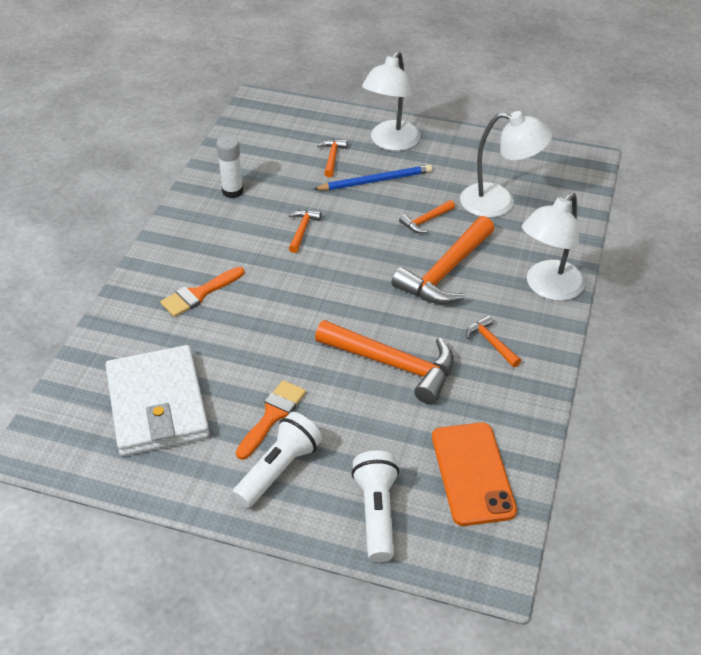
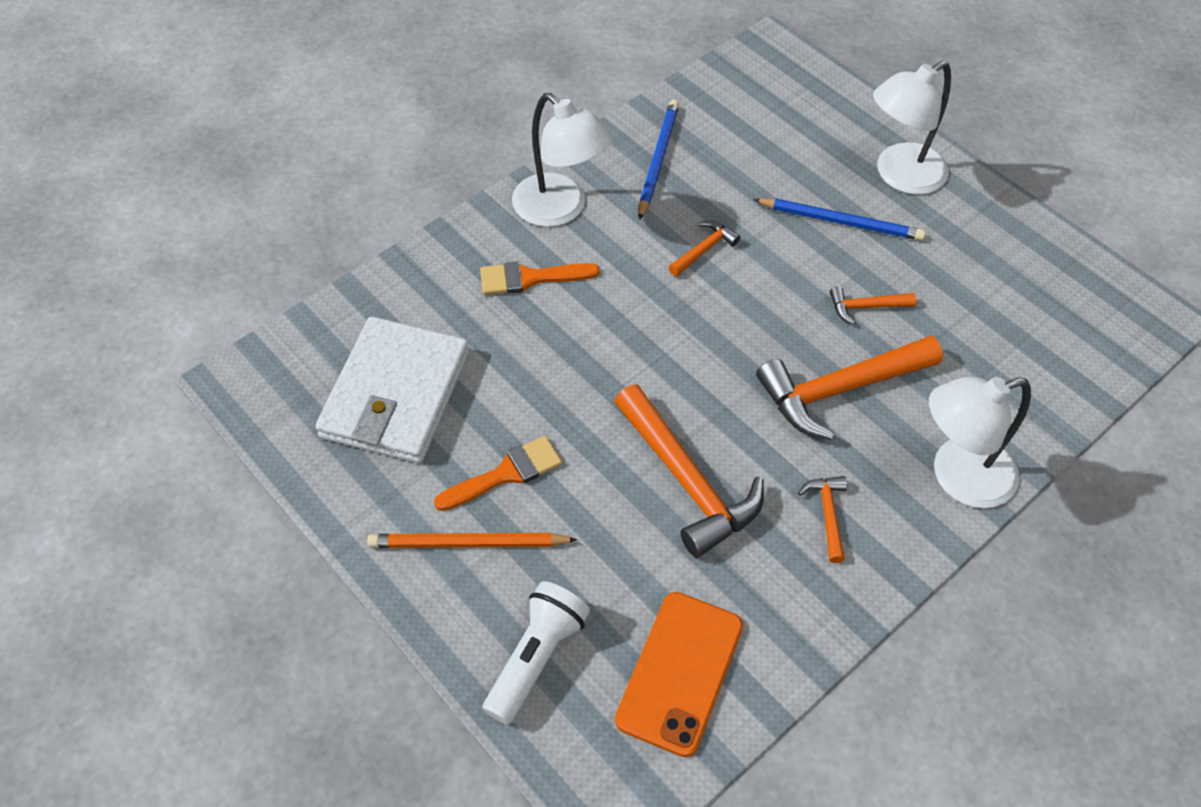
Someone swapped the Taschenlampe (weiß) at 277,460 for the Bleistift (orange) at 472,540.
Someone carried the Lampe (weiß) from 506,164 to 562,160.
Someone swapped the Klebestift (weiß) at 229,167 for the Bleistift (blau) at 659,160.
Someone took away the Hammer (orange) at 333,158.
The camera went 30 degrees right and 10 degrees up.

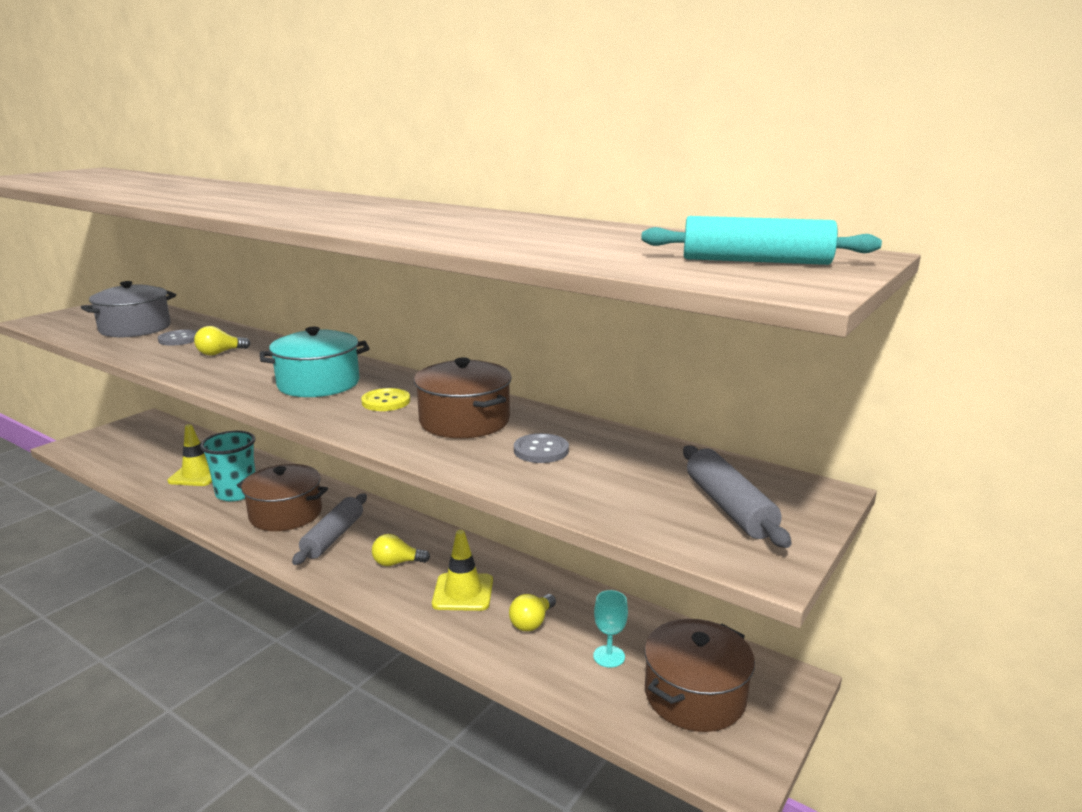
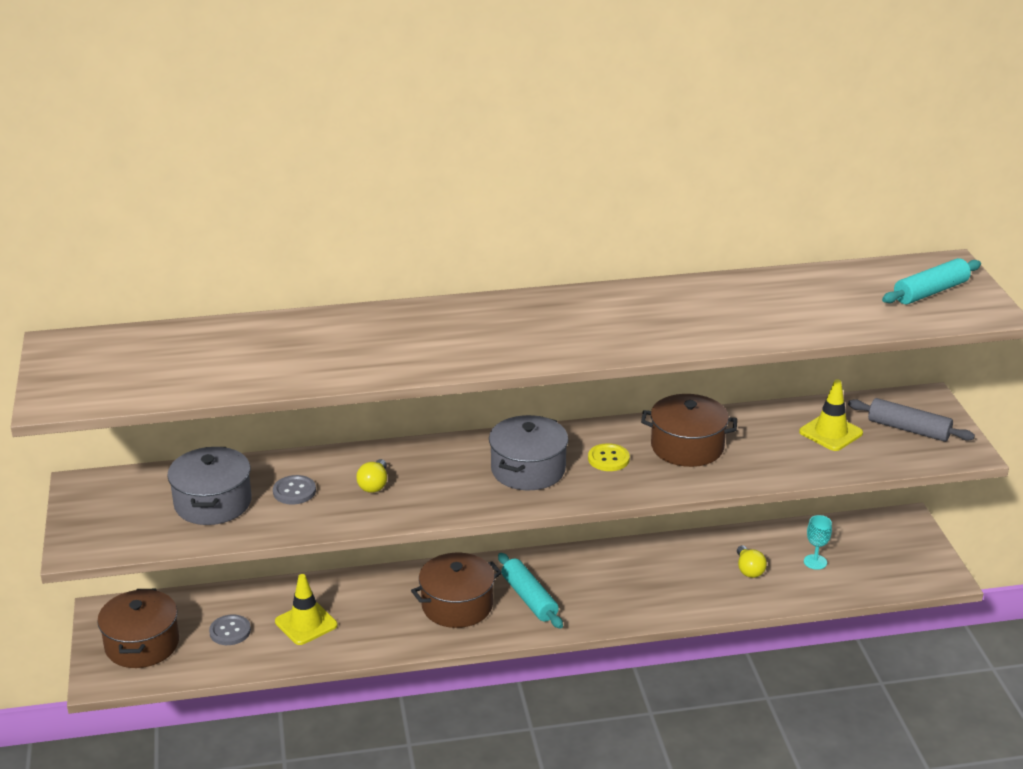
Someone carried the Kochtopf (braun) from 699,675 to 138,628.
Someone carried the Knopf (grau) from 541,448 to 230,629.
Someone repainted the Kochtopf (türkis) at 315,362, which became the Kochtopf (grau) at 528,452.
Someone repainted the Nudelholz (grau) at 329,529, which became the Nudelholz (türkis) at 530,591.
Someone carried the Leitkegel (gelb) from 462,570 to 831,415.
Someone took away the Becher (türkis) at 227,466.
Someone took away the Glühbirne (gelb) at 401,550.
The camera went 45 degrees left and 10 degrees up.

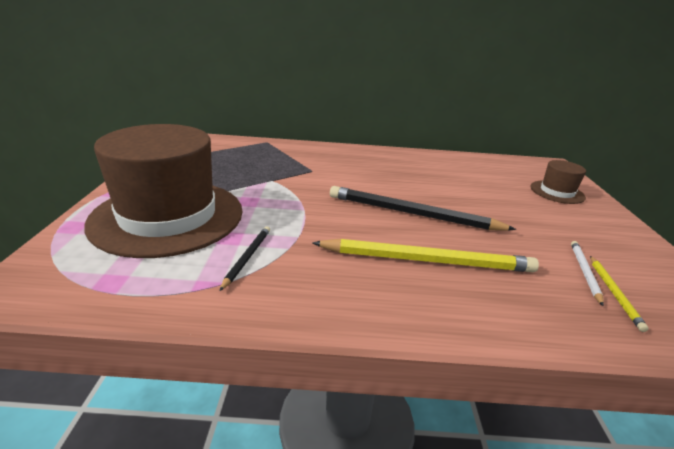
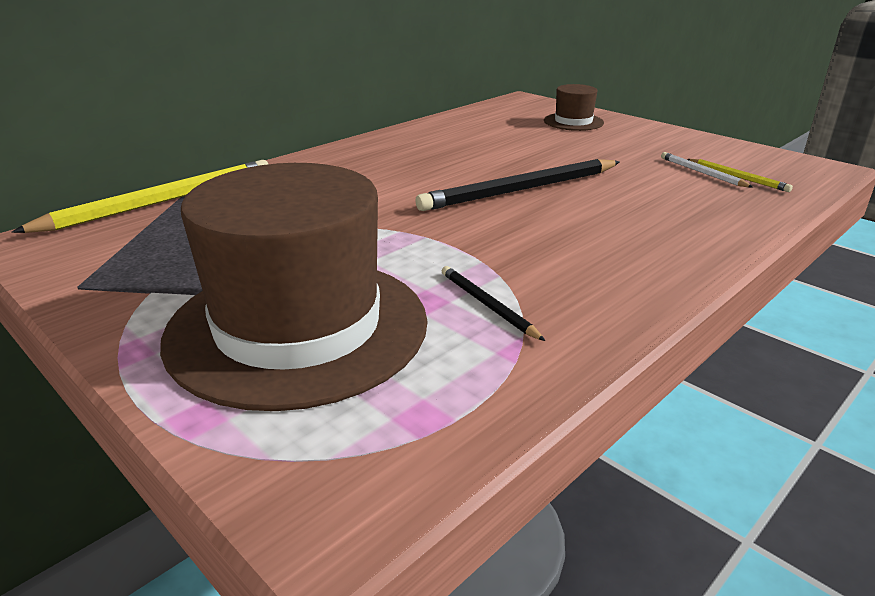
Someone carried the Bleistift (gelb) from 425,255 to 140,196.
The camera went 45 degrees left and 0 degrees up.

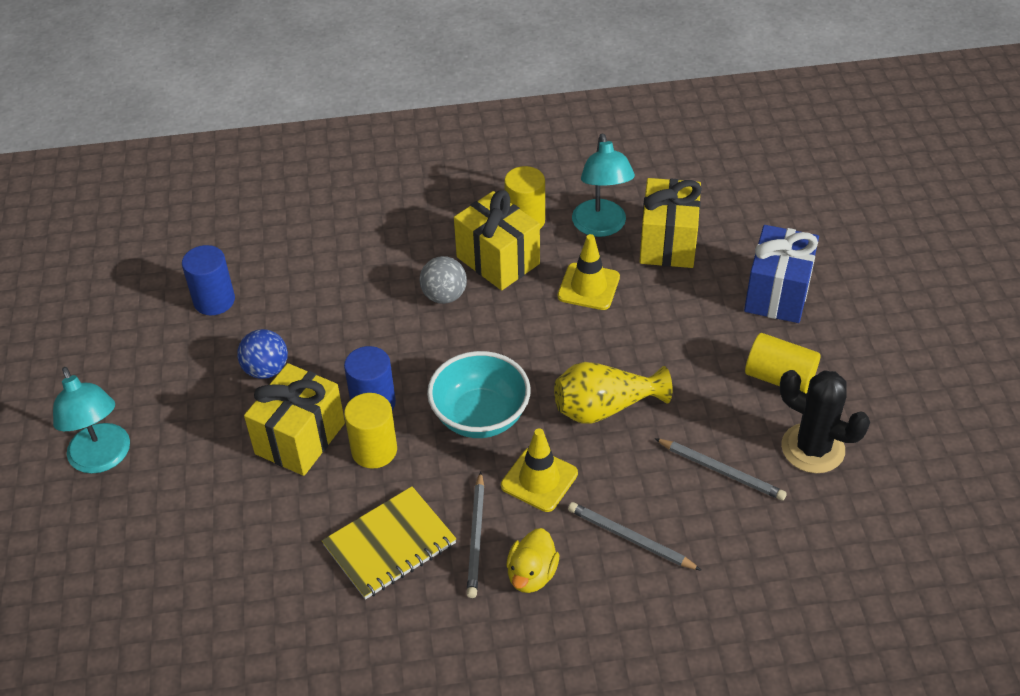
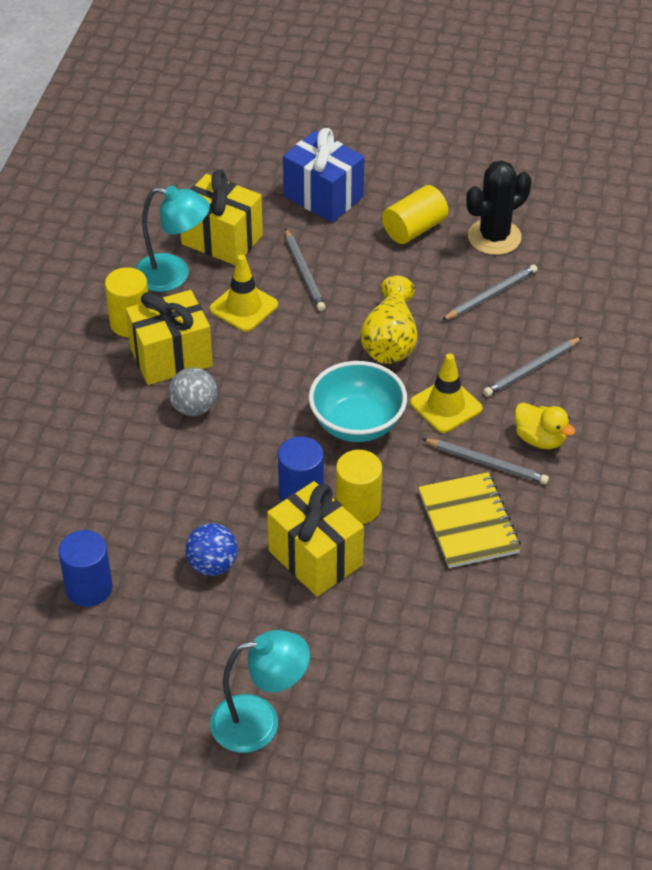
Someone put down the Bleistift (grau) at 305,269.
The camera went 70 degrees left and 0 degrees up.

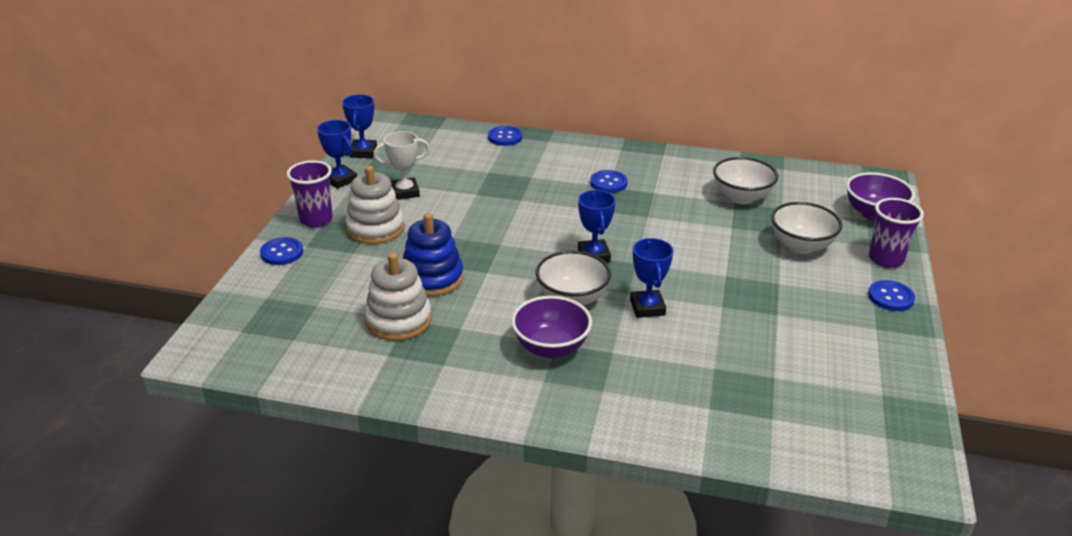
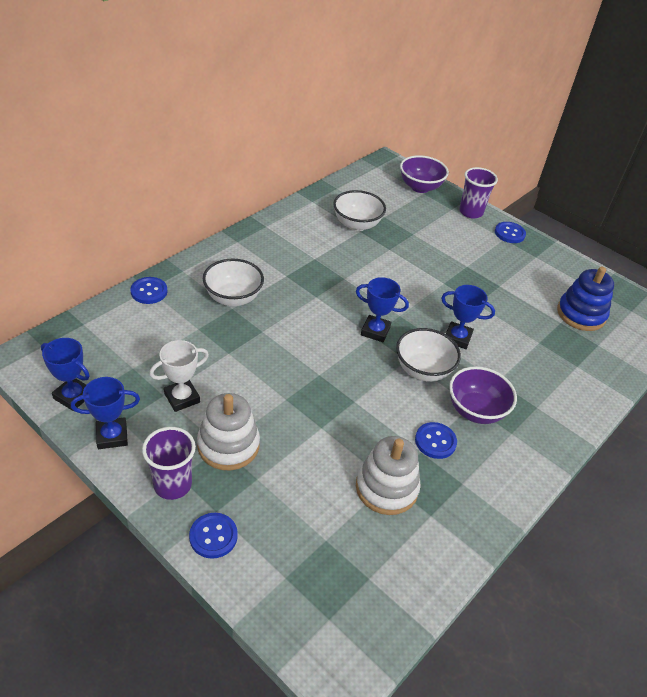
Someone rotated the Pokal (weiß) at 401,165 by 45 degrees clockwise.
Someone carried the Schüssel (weiß) from 806,228 to 233,282.
Someone carried the Knopf (blau) from 609,181 to 436,440.
Someone carried the Stapelspielzeug (blau) from 433,255 to 585,299.
The camera went 65 degrees left and 10 degrees up.

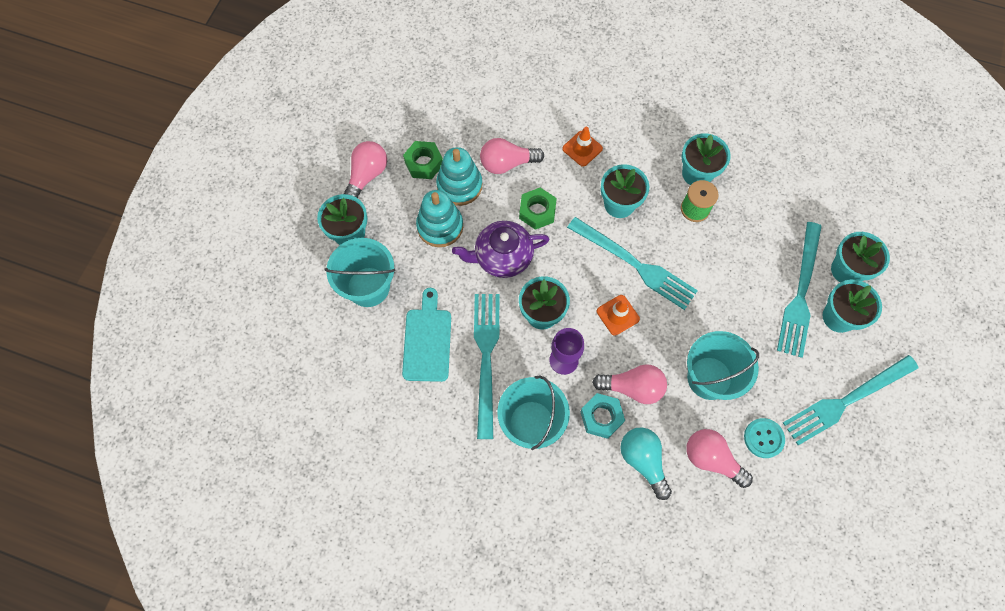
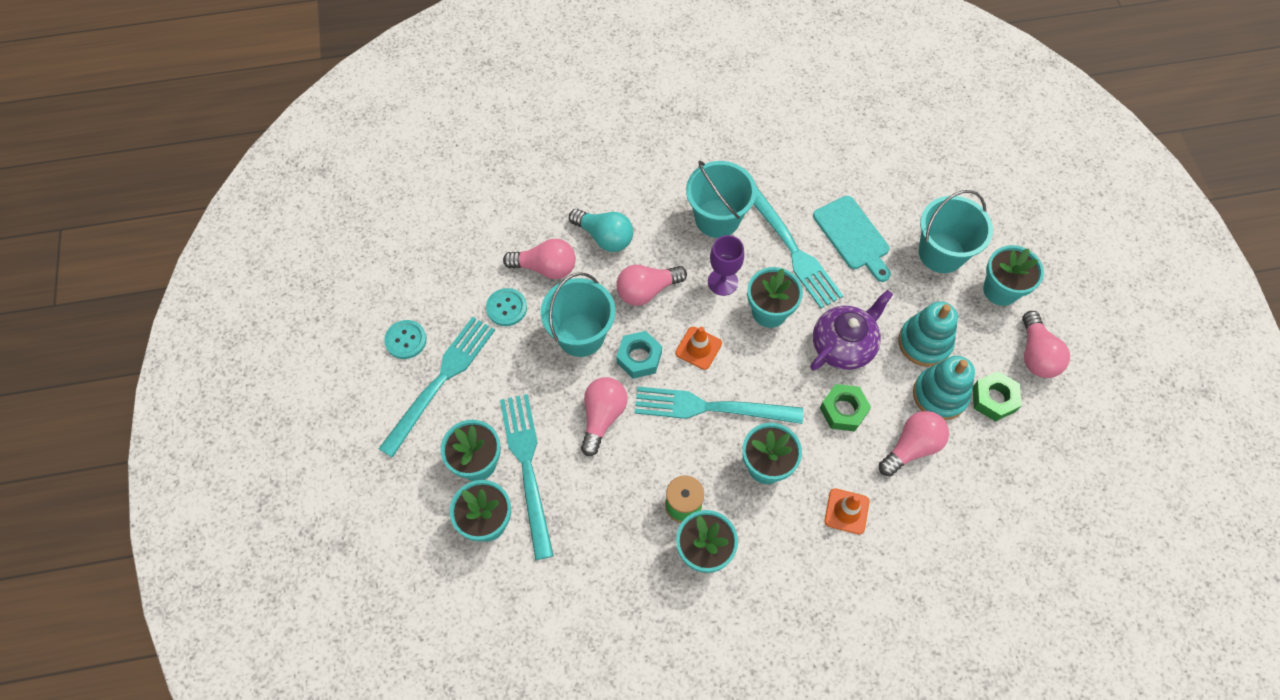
Someone put down the Knopf (türkis) at 405,339.
Someone put down the Glühbirne (rosa) at 604,416.
Someone carried the Sechskantmutter (türkis) from 602,416 to 639,355.
The camera went 150 degrees right and 5 degrees down.

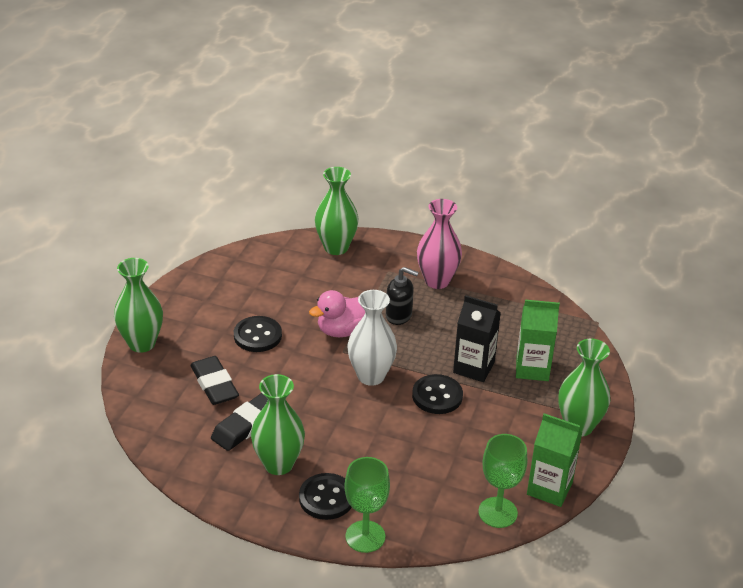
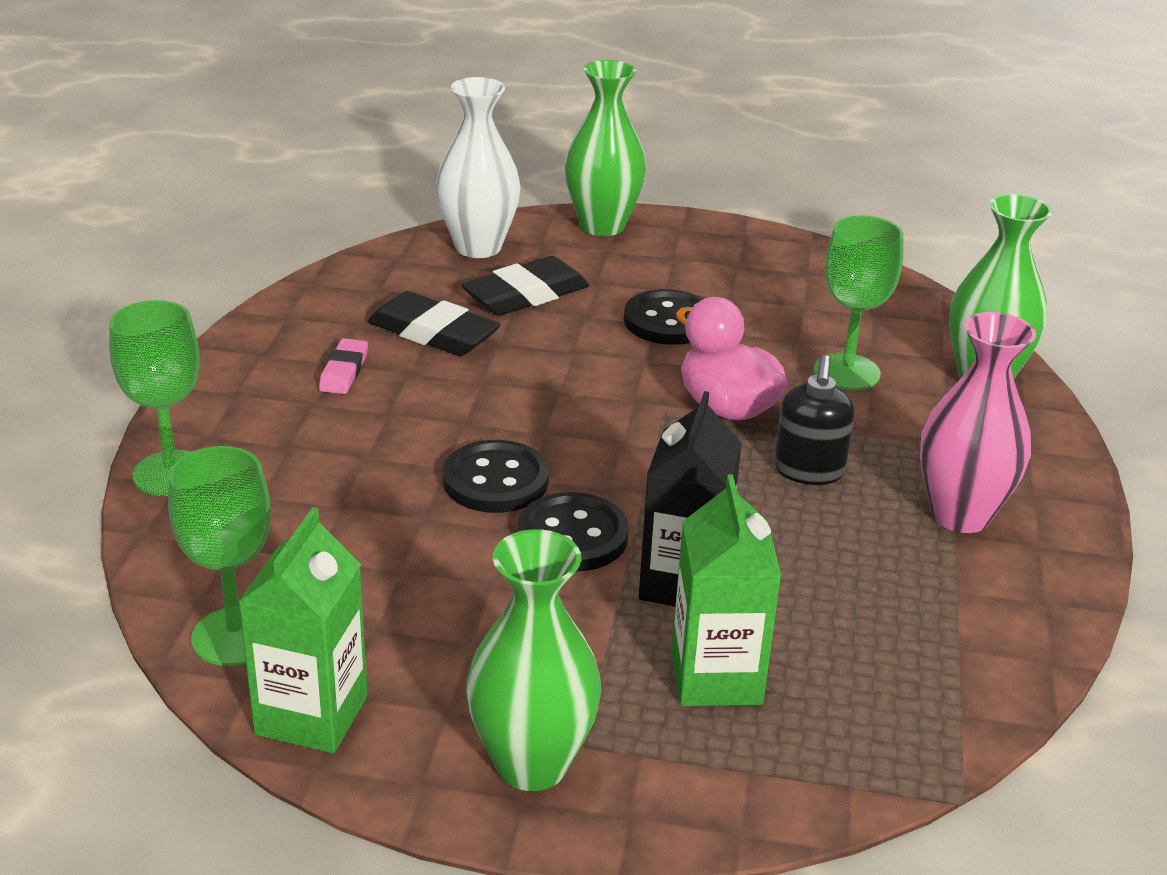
Someone swapped the Vase (grün) at 278,424 for the Radiergummi (rosa) at 343,366.
Someone carried the Vase (weiß) from 372,338 to 478,167.
Someone carried the Knopf (schwarz) from 325,496 to 496,476.
Someone put down the Kelch (grün) at 859,302.
The camera went 80 degrees right and 5 degrees down.

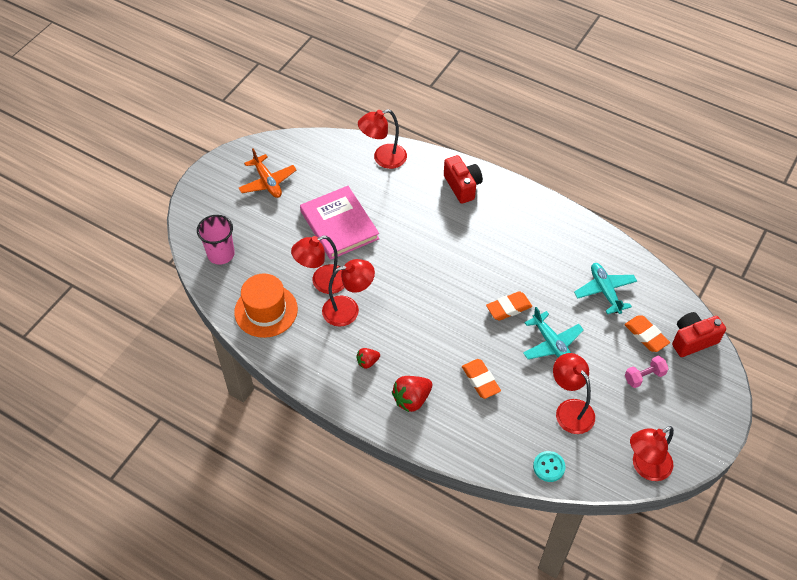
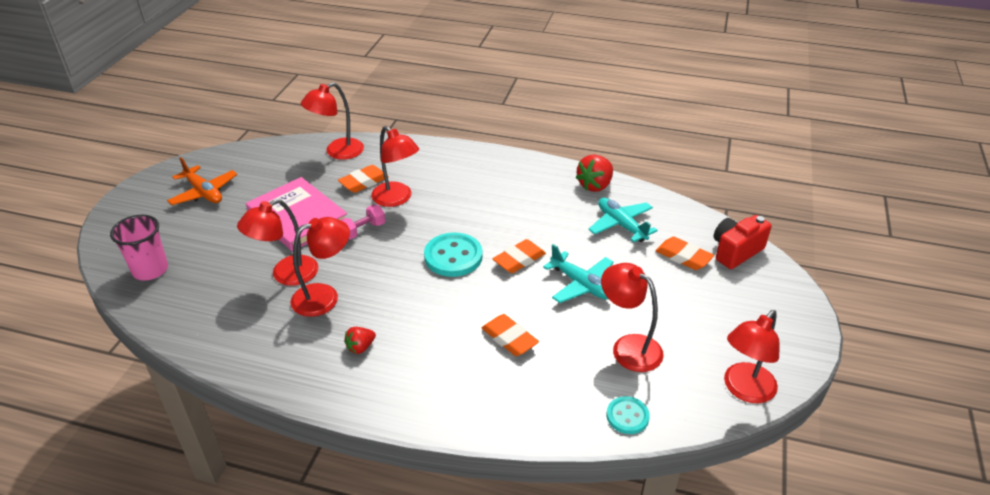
Someone put down the Radiergummi (orange) at 363,179.
Someone carried the Hantel (rosa) from 647,372 to 363,222.
Someone put down the Lampe (rot) at 395,166.
Someone put down the Knopf (türkis) at 453,255.
Someone carried the Erdbeere (rot) from 412,394 to 594,173.
Someone took away the Hut (orange) at 266,306.
Someone took away the Kamera (rot) at 463,179.
The camera went 15 degrees left and 15 degrees down.

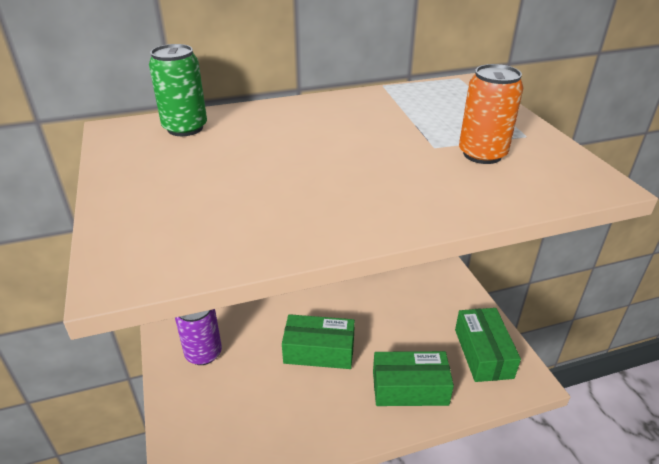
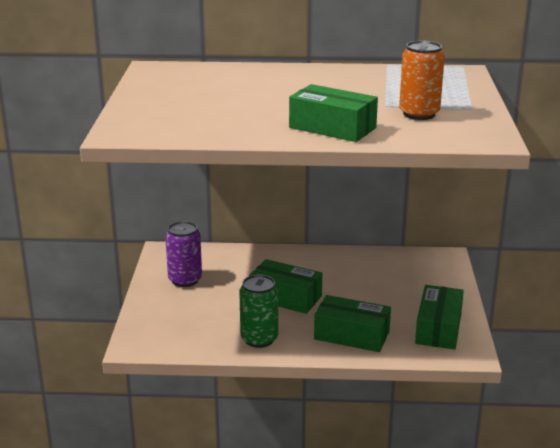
Someone carried the Dose (grün) from 178,90 to 258,311.
Someone put down the Schachtel (grün) at 333,113.
The camera went 20 degrees right and 10 degrees down.

